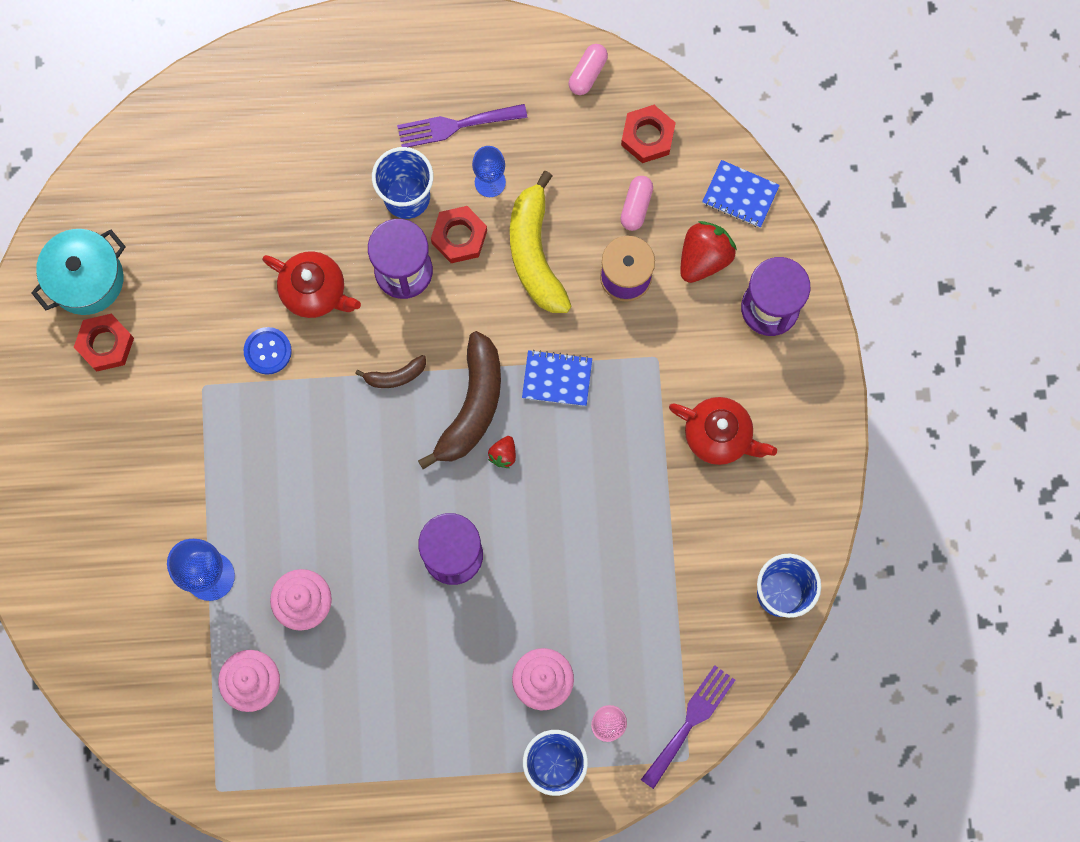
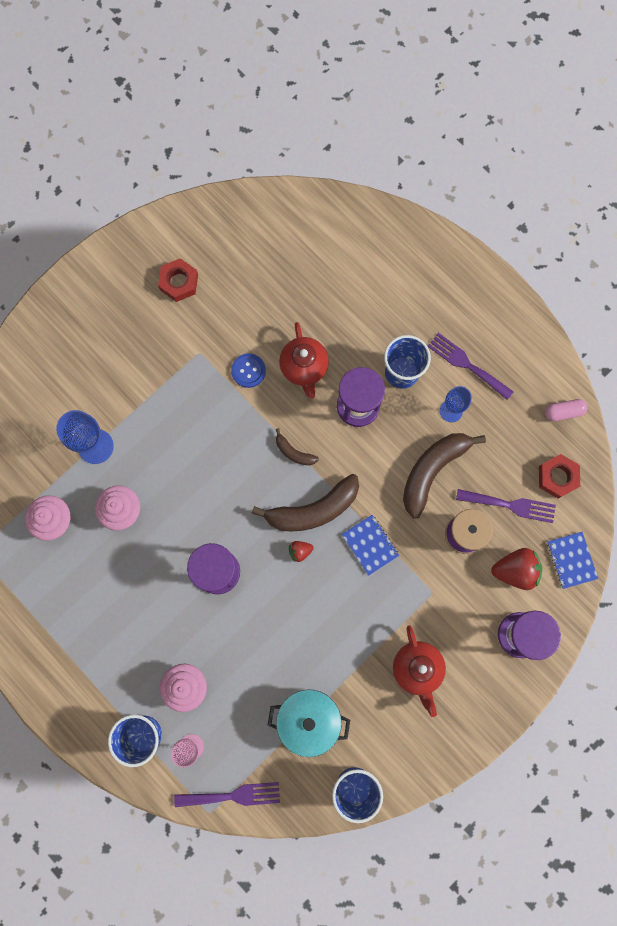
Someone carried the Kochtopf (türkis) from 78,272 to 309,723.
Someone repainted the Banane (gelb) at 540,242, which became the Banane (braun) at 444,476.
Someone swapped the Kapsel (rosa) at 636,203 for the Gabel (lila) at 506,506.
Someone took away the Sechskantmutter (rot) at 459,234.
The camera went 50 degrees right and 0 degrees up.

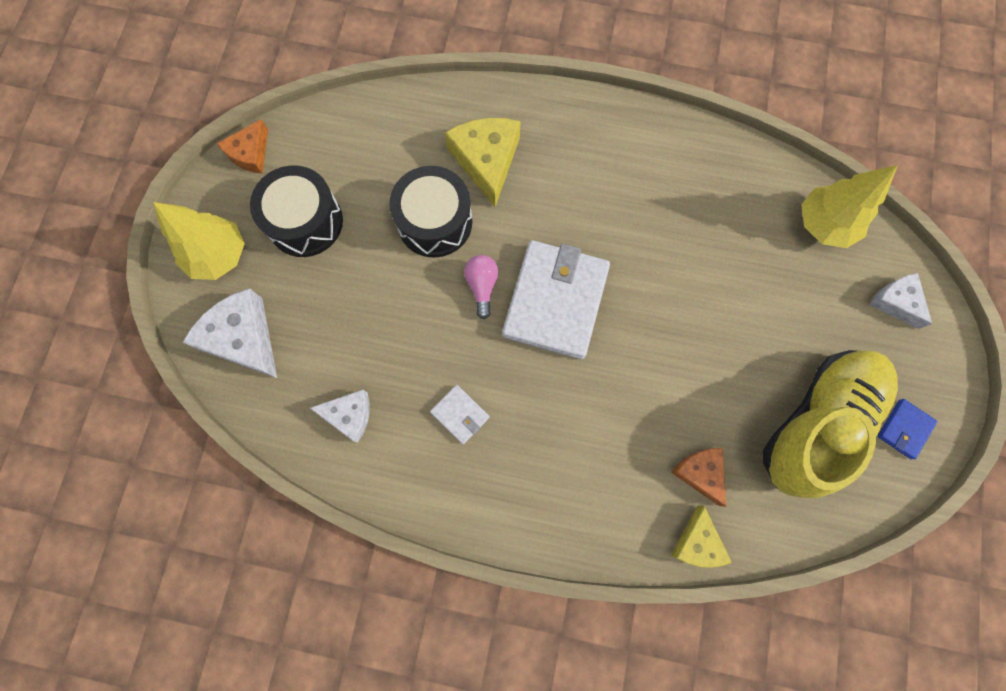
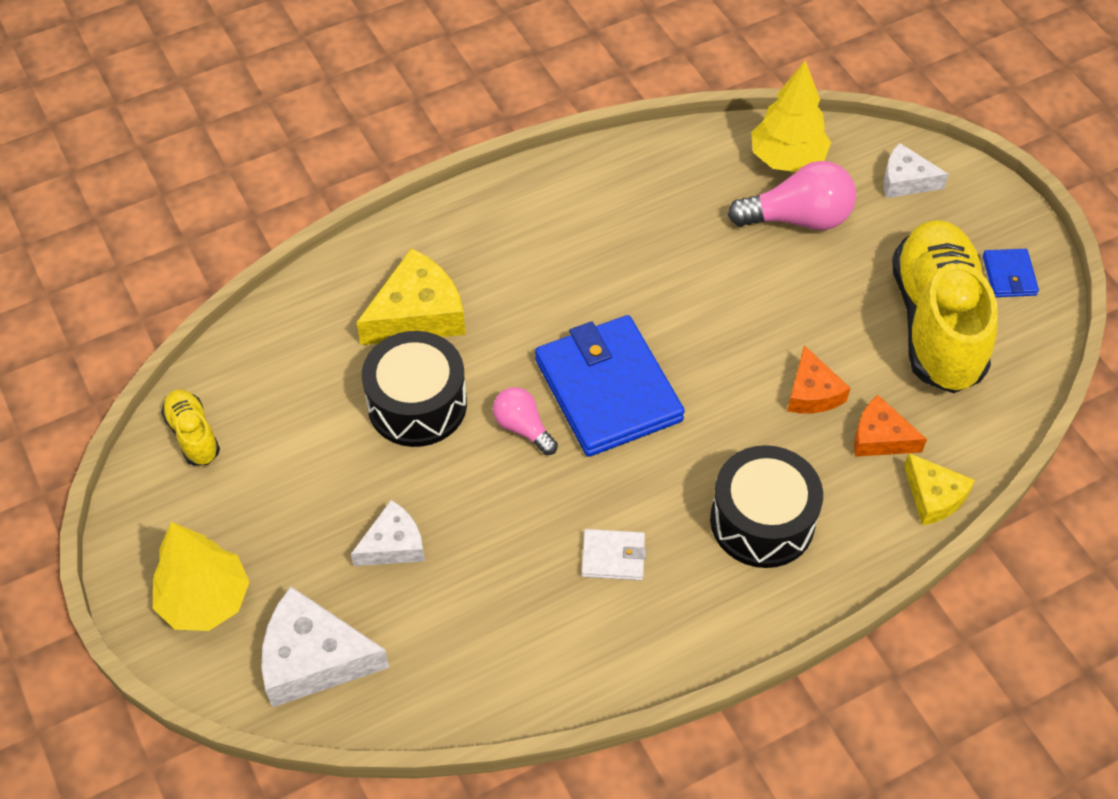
Someone put down the Schuh (gelb) at 190,427.
Someone carried the Käse (weiß) from 340,416 to 388,533.
Someone rotated the Käse (gelb) at 483,162 by 105 degrees clockwise.
Someone repainted the Geldbörse (weiß) at 556,299, which became the Geldbörse (blau) at 610,386.
Someone carried the Trommel (schwarz) from 296,211 to 766,506.
Someone put down the Glühbirne (rosa) at 792,195.
Someone carried the Käse (orange) from 242,146 to 818,379.
The camera went 40 degrees left and 20 degrees down.

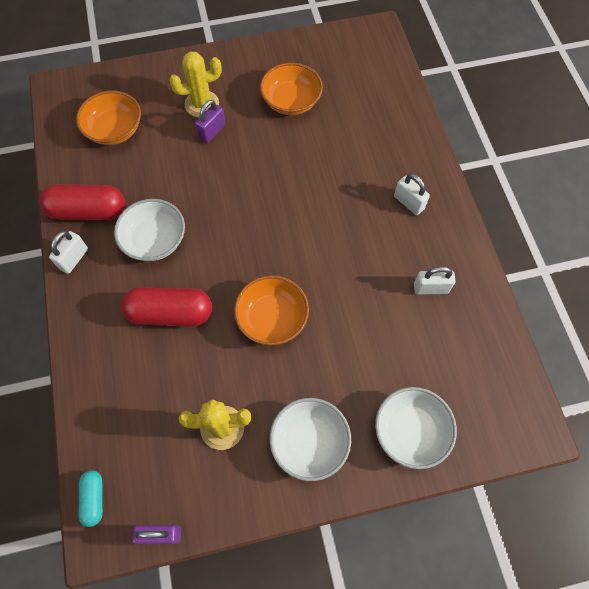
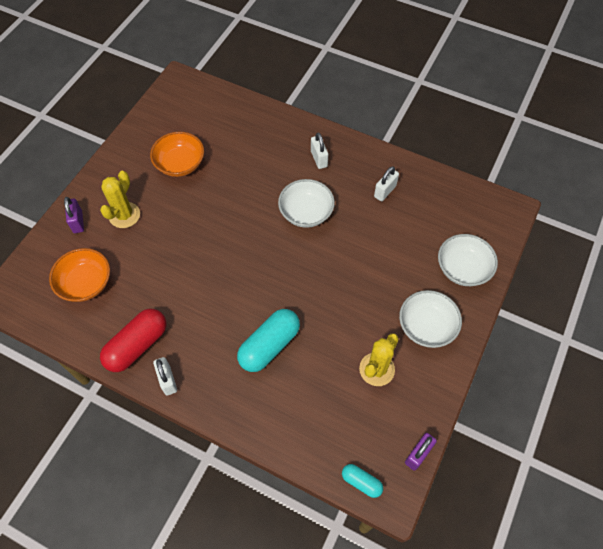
Someone carried the Vorhängeschloss (lila) from 210,121 to 74,215.
Someone repainted the Kapsel (rot) at 166,306, which became the Kapsel (türkis) at 268,340.
Someone carried the Schüssel (weiß) from 149,230 to 306,203.
Someone rotated the Vorhängeschloss (weiß) at 412,194 by 75 degrees clockwise.
Someone took away the Schüssel (orange) at 271,310.
The camera went 50 degrees left and 5 degrees down.

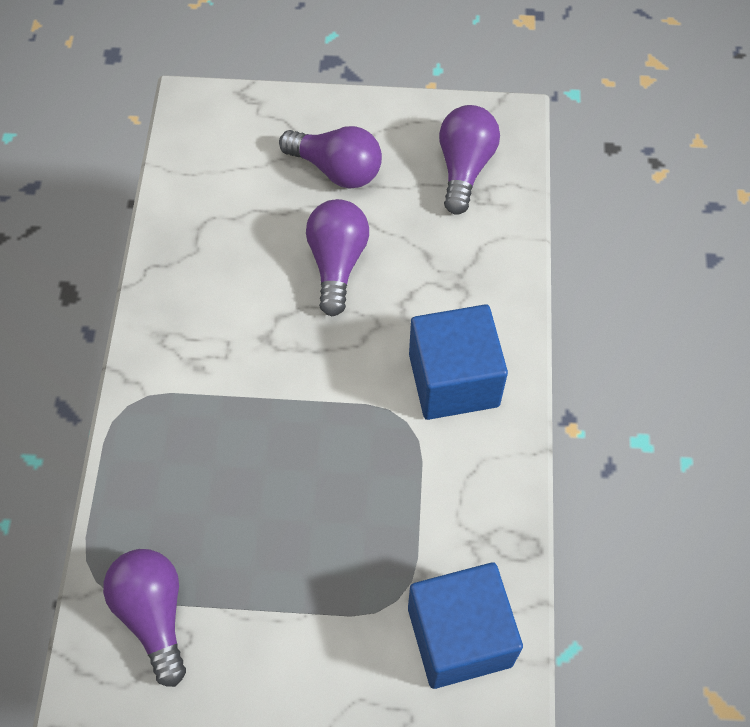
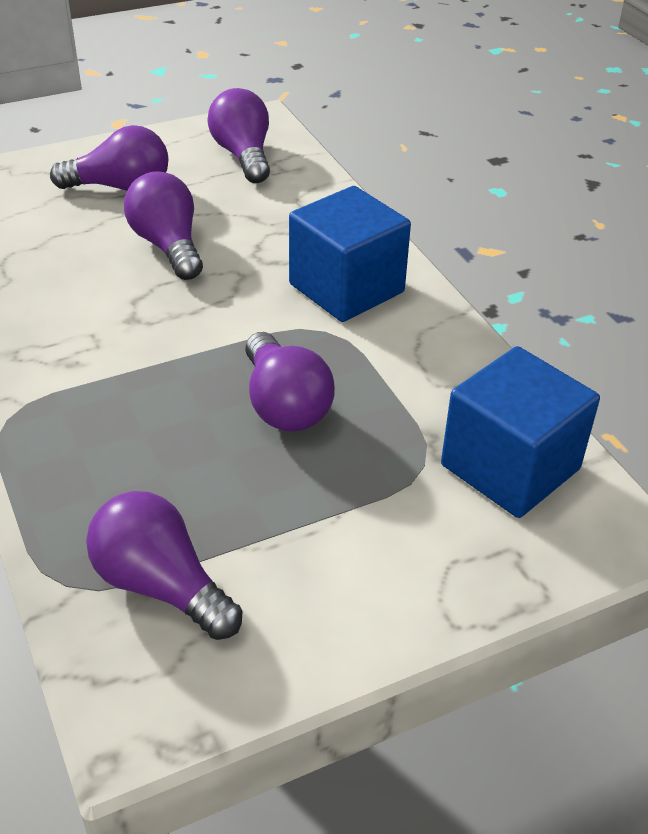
Someone put down the Glühbirne (lila) at 290,382.
The camera went 30 degrees left and 20 degrees down.

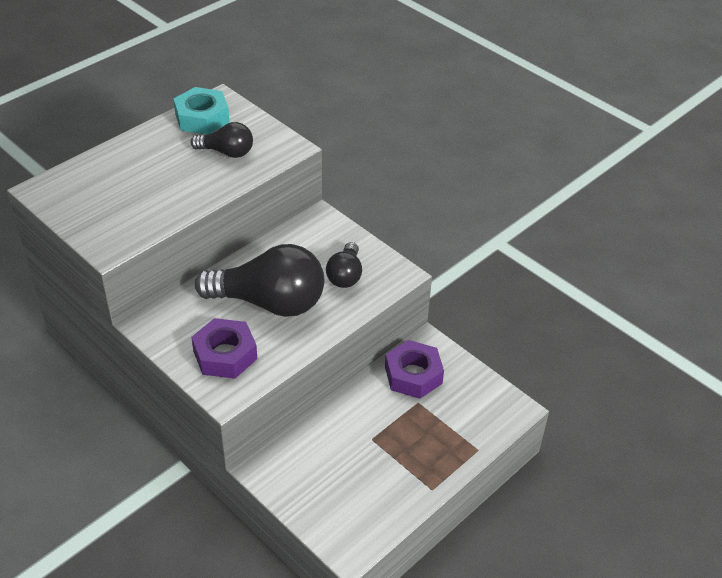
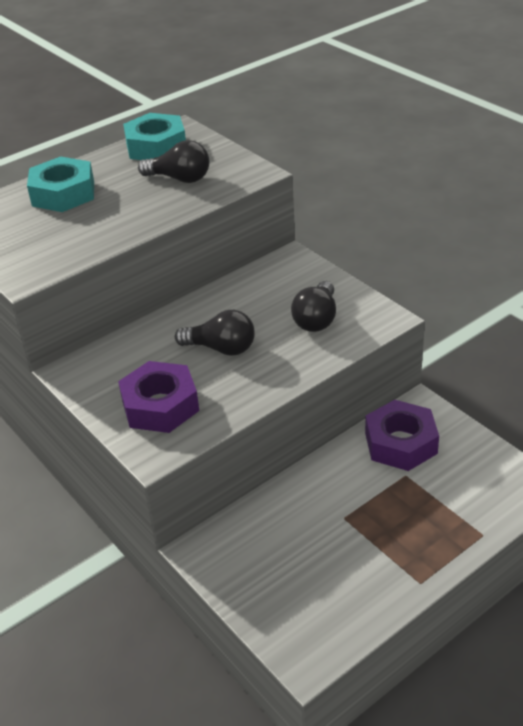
Someone put down the Sechskantmutter (türkis) at 60,184.
Someone scaled the Glühbirne (schwarz) at 259,280 by 0.52.
The camera went 10 degrees right and 5 degrees down.

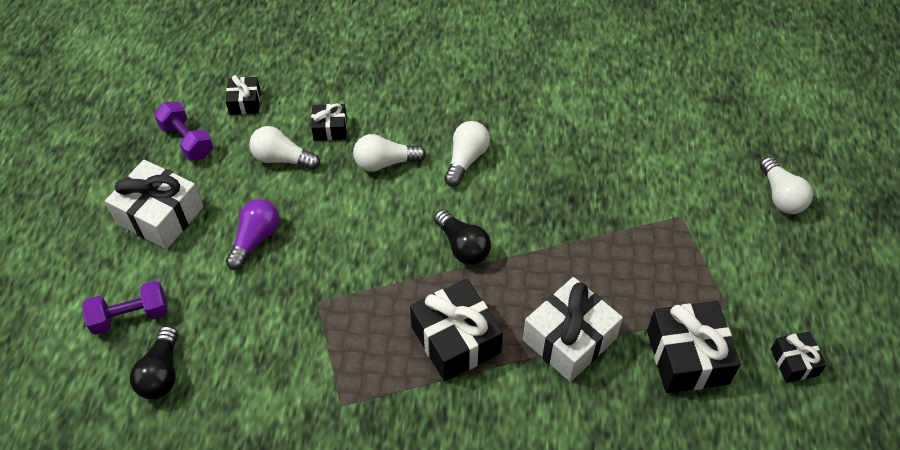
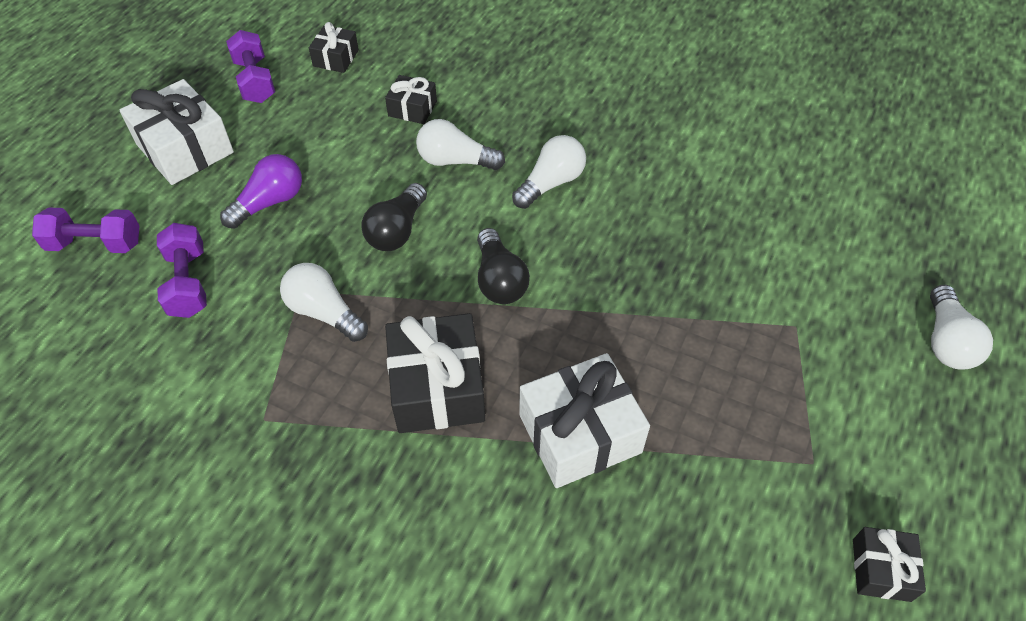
Someone put down the Hantel (lila) at 182,270.
Someone carried the Glühbirne (weiß) from 284,148 to 324,302.
Someone carried the Glühbirne (schwarz) from 154,362 to 394,217.
Someone took away the Geschenk (schwarz) at 694,347.
The camera went 20 degrees right and 0 degrees up.

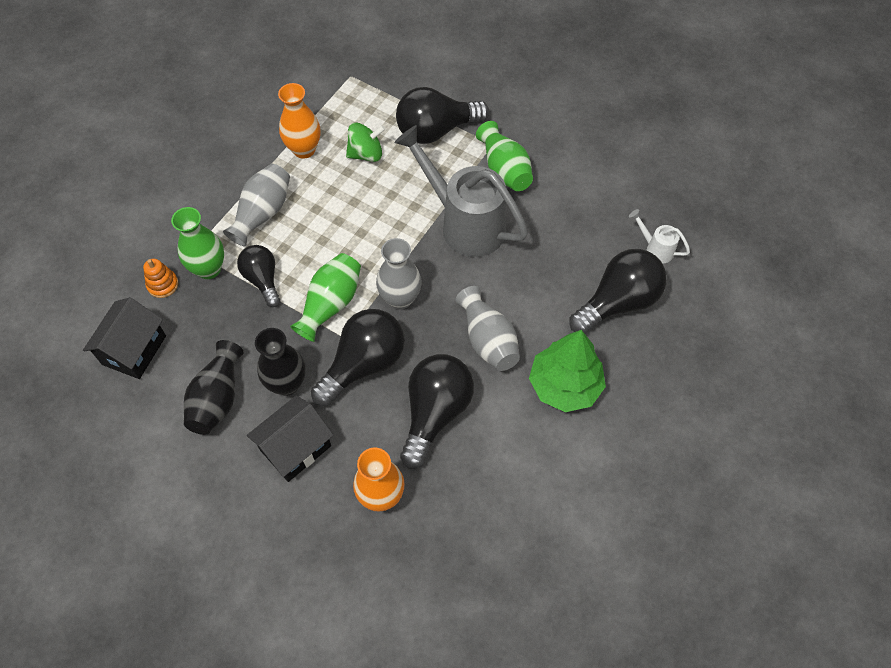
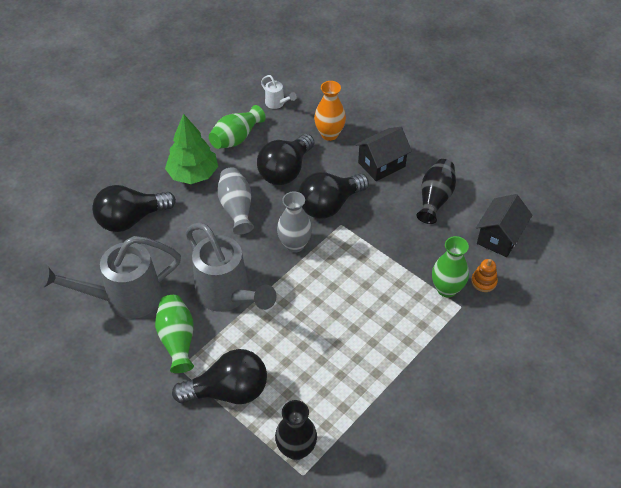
Someone put down the Gießkanne (grau) at 109,277.
Someone carried the Vase (grün) from 325,297 to 237,127.
Someone carried the Gießkanne (weiß) from 659,236 to 279,92.
Someone carried the Vase (schwarz) from 280,362 to 296,430.
Someone took away the Vase (grau) at 256,205.
Someone took away the Glühbirne (schwarz) at 258,276.
Someone took away the Vase (orange) at 299,121.
Someone took away the Kreisel (grün) at 365,142.
The camera went 170 degrees left and 10 degrees down.

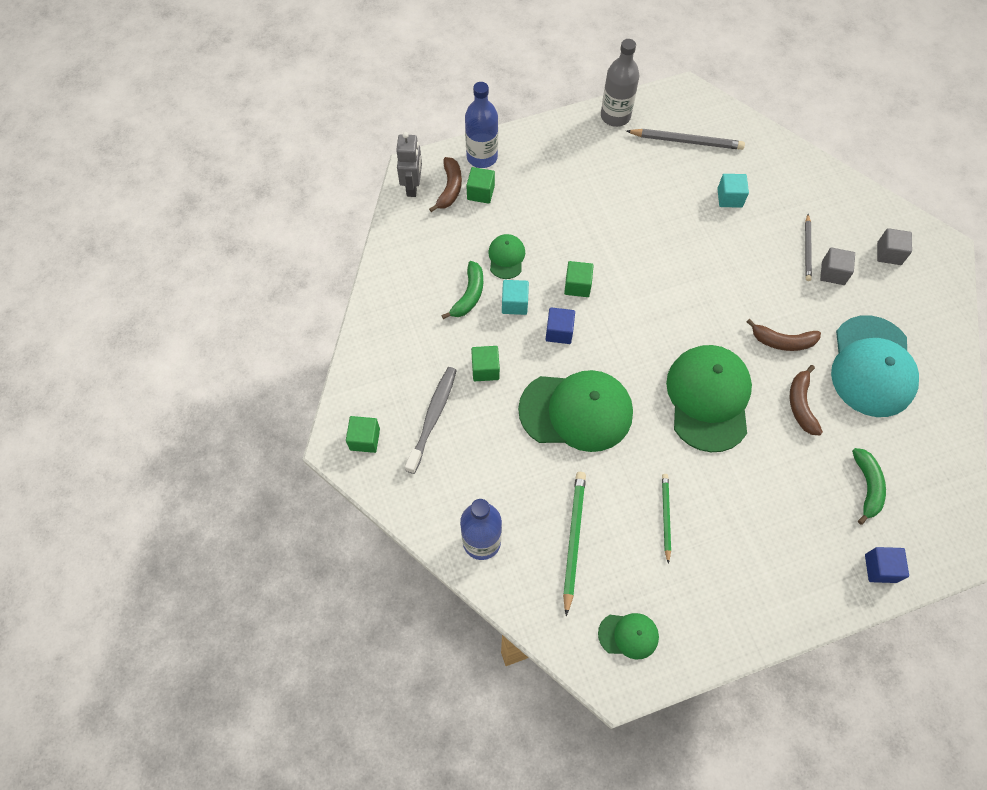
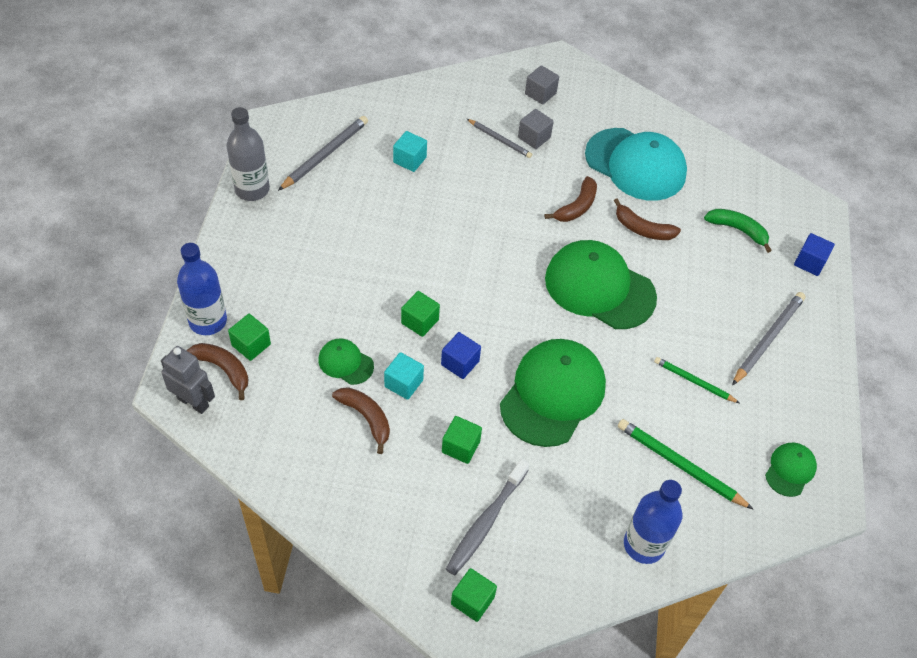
Someone repainted the Banane (grün) at 462,290, which became the Banane (braun) at 361,420.
Someone rotated the Zahnbürste (grau) at 431,420 by 105 degrees counterclockwise.
Someone put down the Bleistift (grau) at 769,339.
The camera went 65 degrees left and 10 degrees down.

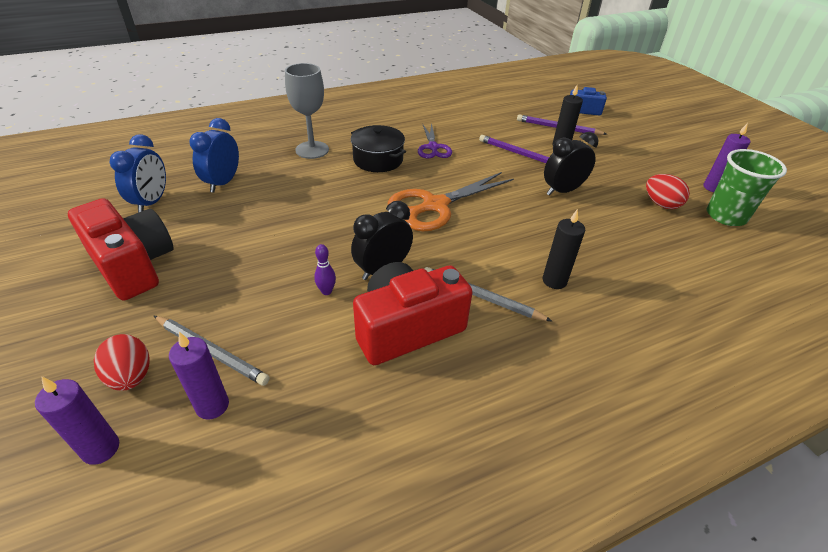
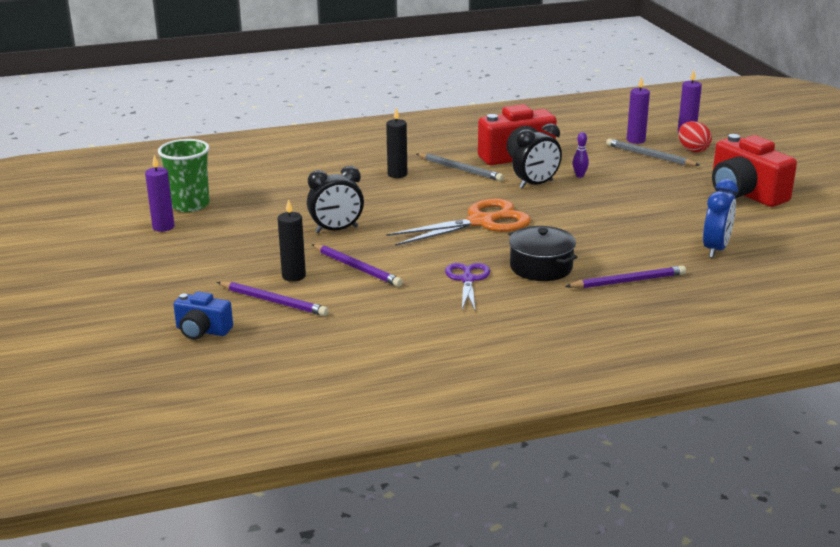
Someone swapped the Kelch (grau) at 307,111 for the Bleistift (lila) at 625,277.
Someone took away the Wecker (blau) at 138,173.
Someone took away the Ei (rot) at 668,191.
The camera went 170 degrees left and 15 degrees down.

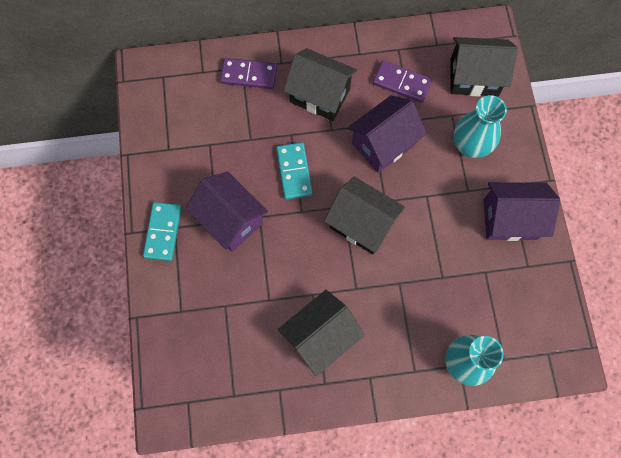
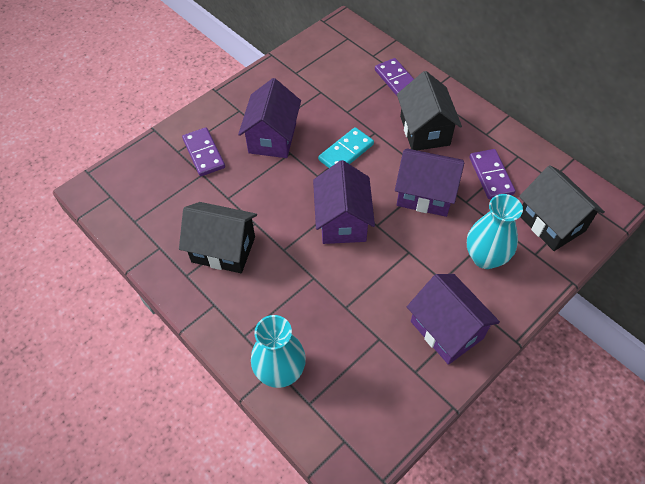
Someone put down the Dominostein (lila) at 203,151.
Someone repainted the Haus (schwarz) at 364,215, which became the Haus (lila) at 344,202.
Someone took away the Dominostein (türkis) at 162,231.
The camera went 55 degrees right and 15 degrees down.

